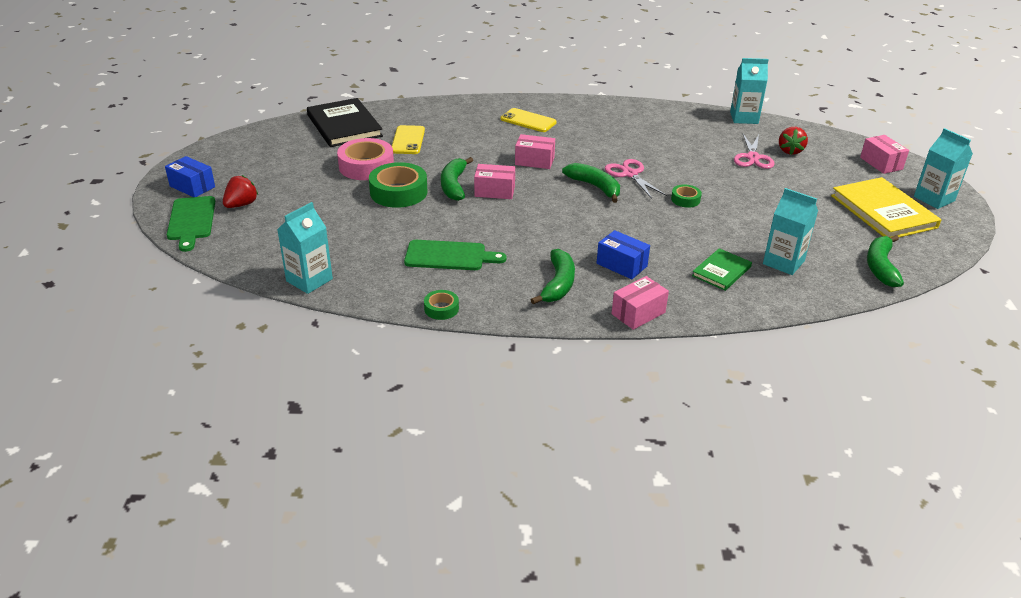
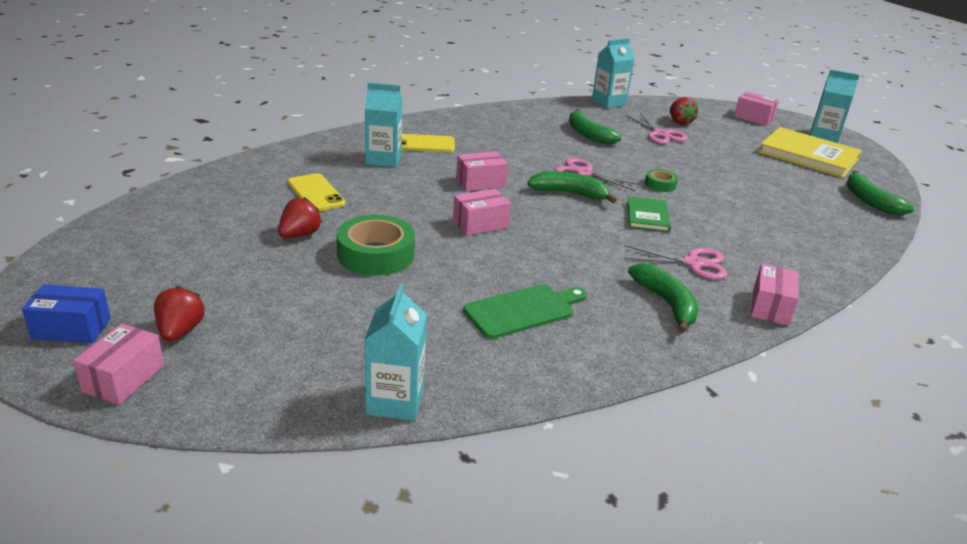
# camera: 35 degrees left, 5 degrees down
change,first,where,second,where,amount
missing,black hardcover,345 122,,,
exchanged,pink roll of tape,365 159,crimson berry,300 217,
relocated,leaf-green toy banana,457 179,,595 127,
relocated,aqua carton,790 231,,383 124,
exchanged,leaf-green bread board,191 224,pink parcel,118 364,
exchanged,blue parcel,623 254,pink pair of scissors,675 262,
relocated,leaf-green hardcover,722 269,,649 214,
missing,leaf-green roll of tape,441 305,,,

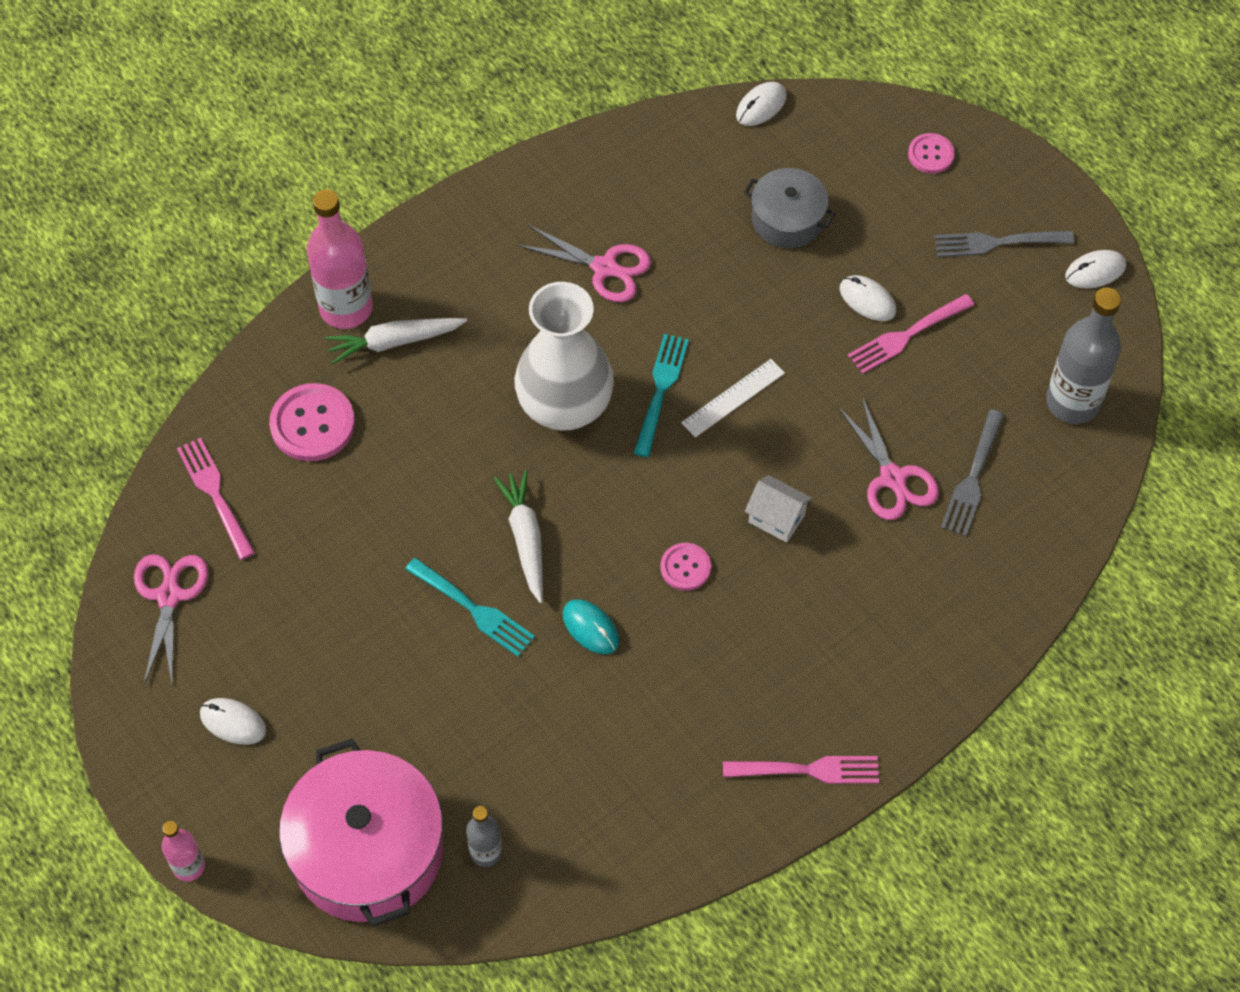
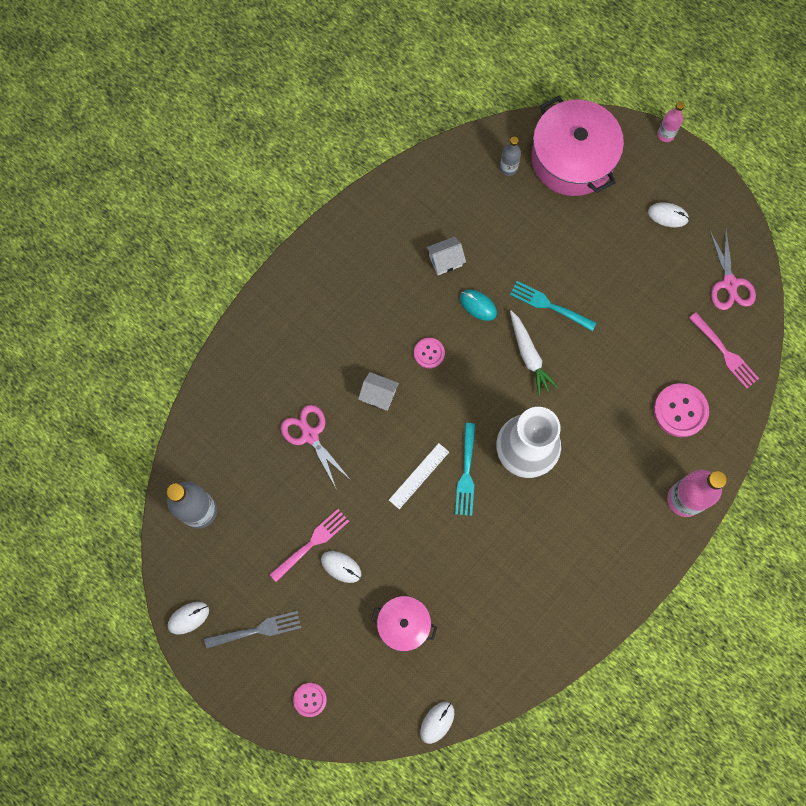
# camera: 170 degrees right, 15 degrees up
change,first,where,second,where,amount
colour,gray cooking pot,790 208,pink cooking pot,404 623,
missing,pink pair of scissors,584 263,,,
missing,white root vegetable,396 341,,,
missing,gray dinner fork,972 473,,,
missing,pink dinner fork,801 770,,,
appeared,,,white house,446 256,

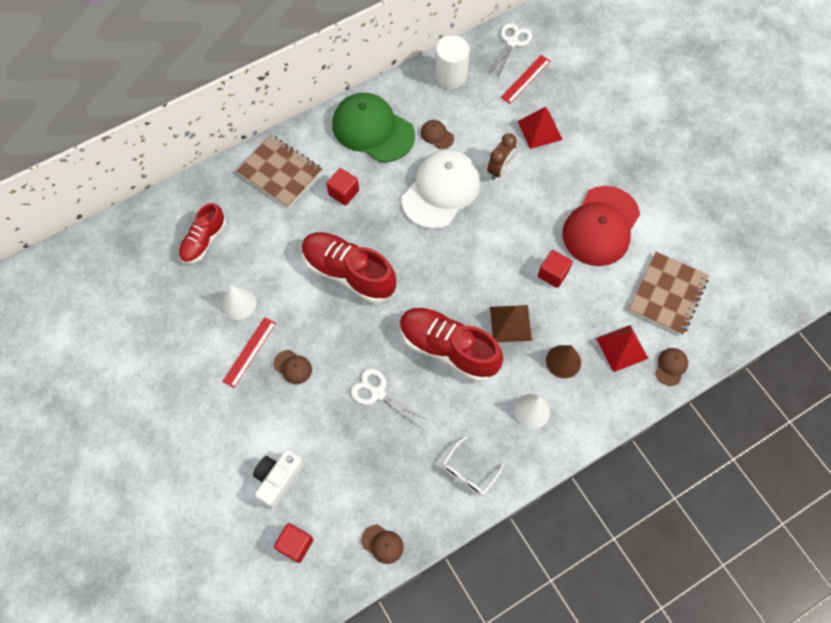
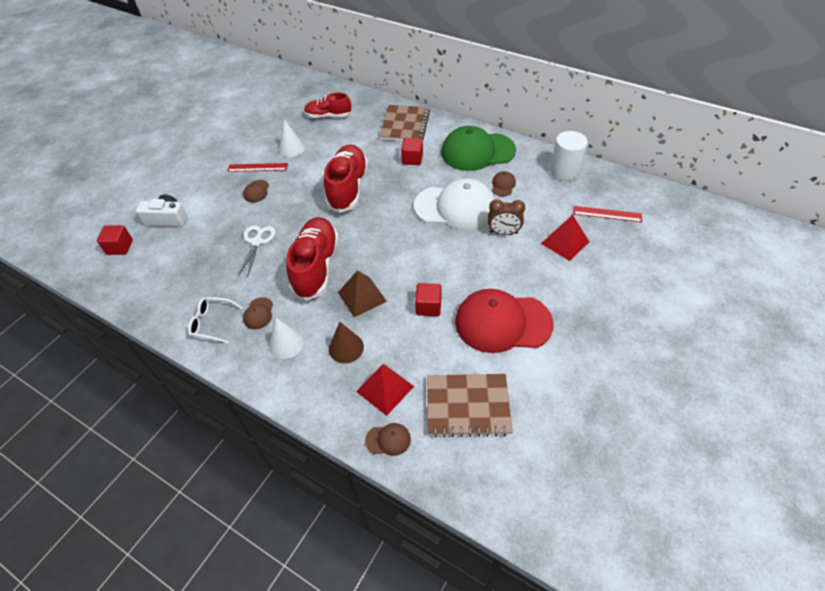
# camera: 65 degrees right, 15 degrees down
change,first,where,second,where,amount
missing,white pair of scissors,511 49,,,
spun,leaf-green peaked cap,373 127,,478 148,105 degrees counterclockwise
relocated,dark brown peaked cap,382 544,,258 313,

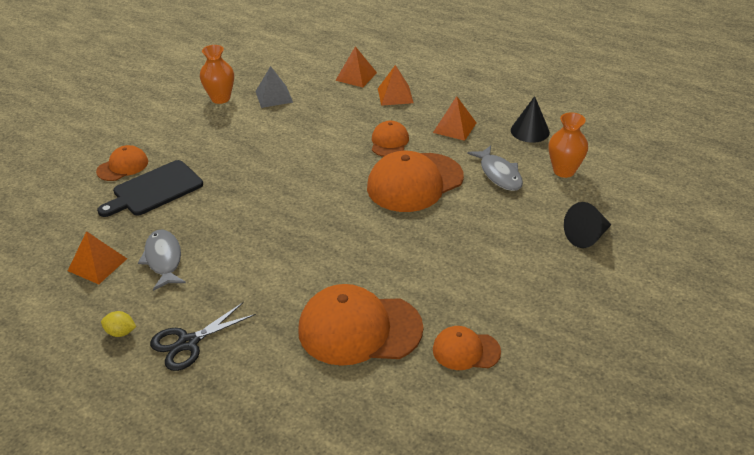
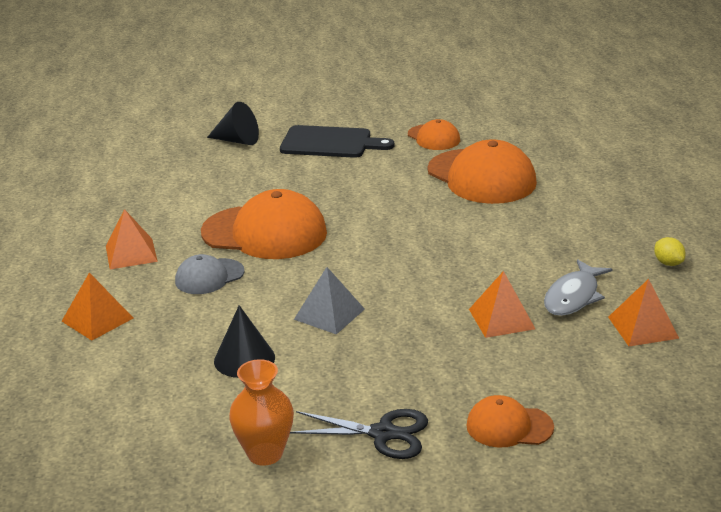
# camera: 130 degrees left, 10 degrees down
change,first,where,second,where,amount
relocated,bright orange pyramid,356 66,,502 304,
relocated,gray pyramid,274 87,,329 301,
relocated,black cone,530 119,,244 341,
missing,bright orange flower vase,568 145,,,
colour,bright orange peaked cap,390 139,gray peaked cap,210 274,
missing,gray fish figure,495 168,,,
relocated,black bread board,150 188,,337 141,
relocated,black pair of scissors,203 336,,359 434,

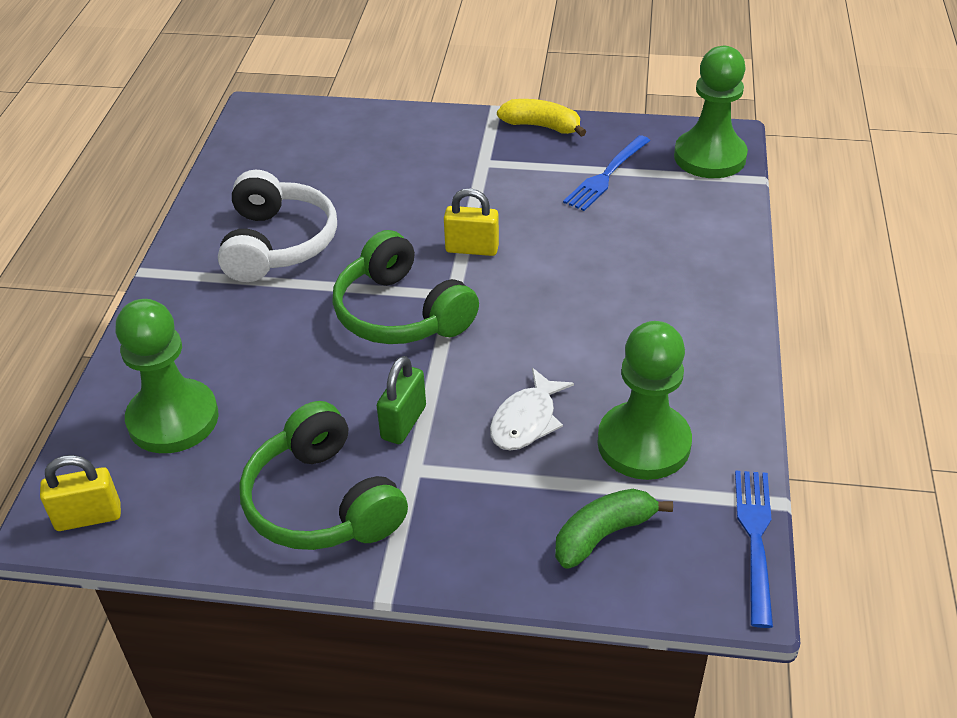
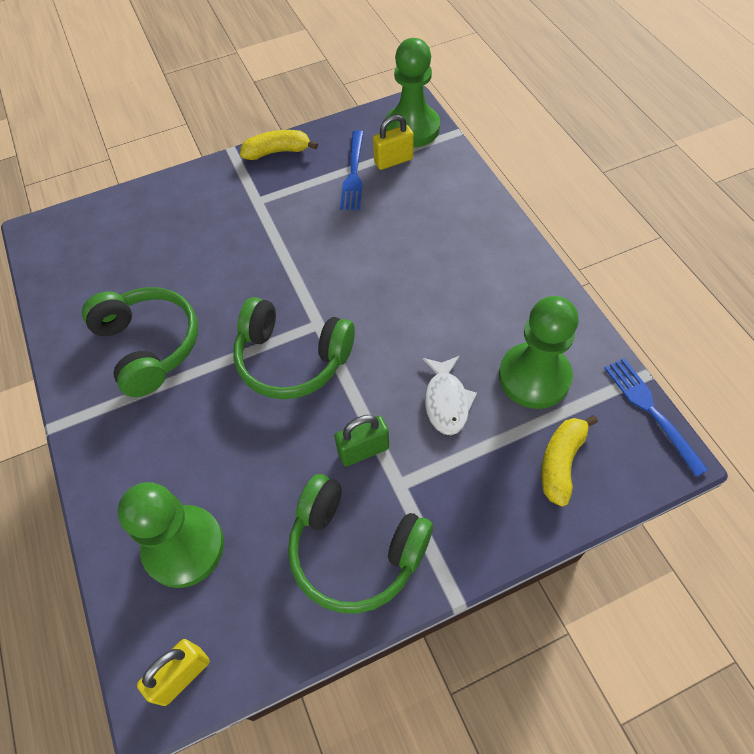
# camera: 30 degrees left, 15 degrees up
change,first,where,second,where,amount
colour,white over-ear headphones,277 226,leaf-green over-ear headphones,140 342,
relocated,bright yellow small lock,471 222,,393 142,
spun,leaf-green small lock,401 400,,362 440,75 degrees clockwise
colour,leaf-green toy banana,614 529,bright yellow toy banana,569 460,

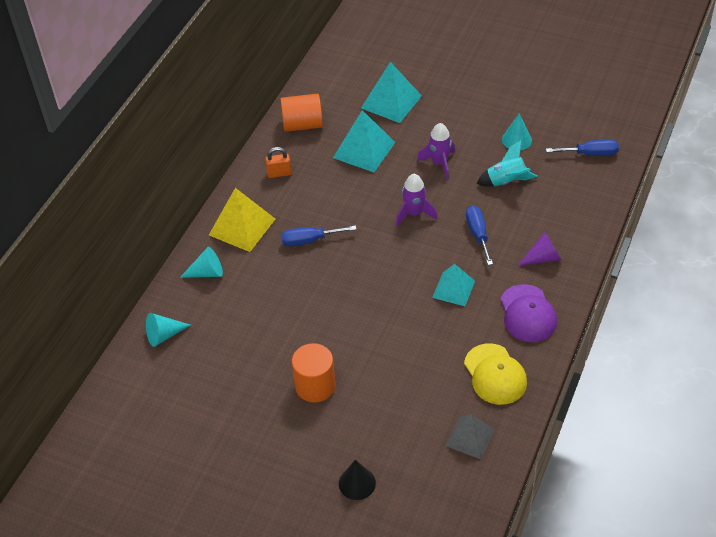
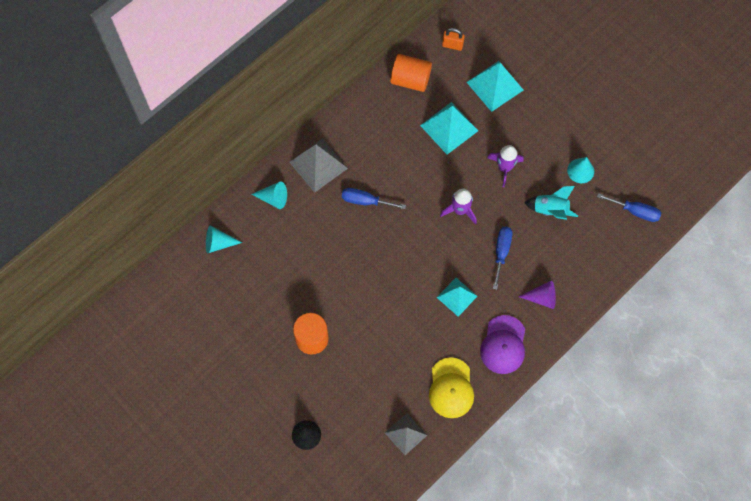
# camera: 20 degrees right, 20 degrees up
change,first,where,second,where,amount
relocated,bright orange small lock,278 162,,453 39,
colour,bright yellow pyramid,242 220,gray pyramid,318 165,

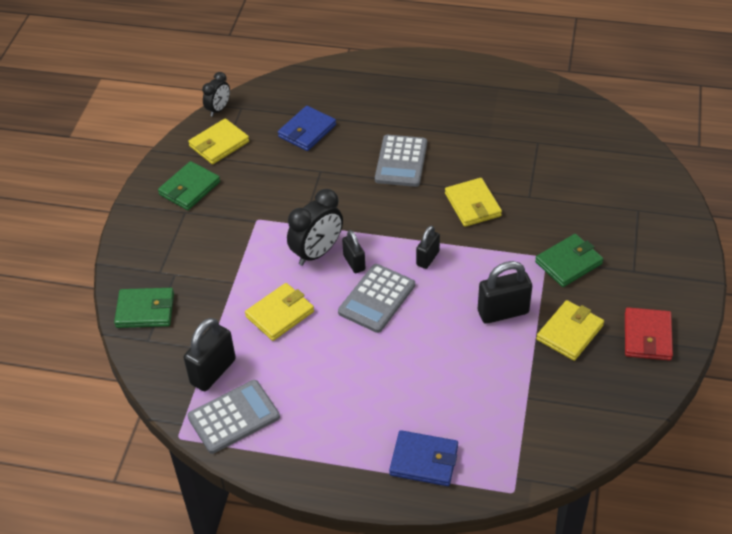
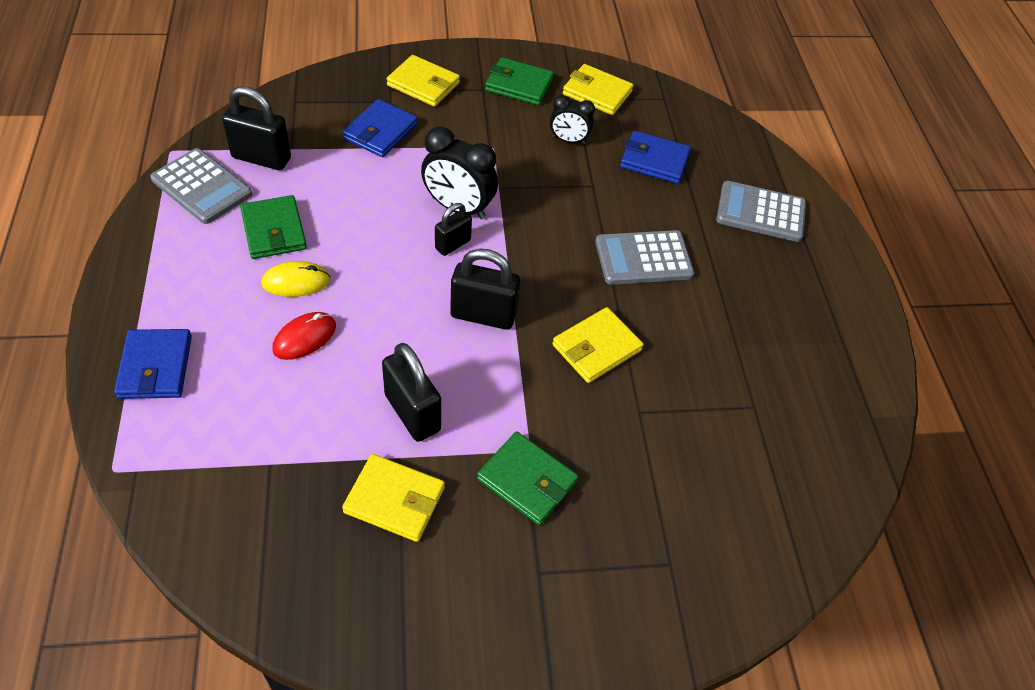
# camera: 65 degrees right, 5 degrees up
change,first,where,second,where,amount
relocated,black clock,216 94,,572 119,
size,black small lock,428 247,,485 289,x1.63
relocated,gray calculator,376 298,,761 211,
relocated,bright yellow wallet,279 312,,423 81,
relocated,leaf-green wallet,144 308,,273 227,
missing,crimson wallet,649 333,,,
appeared,,,blue wallet,379 128,
appeared,,,bright yellow PC mouse,295 279,
appeared,,,crimson PC mouse,304 336,

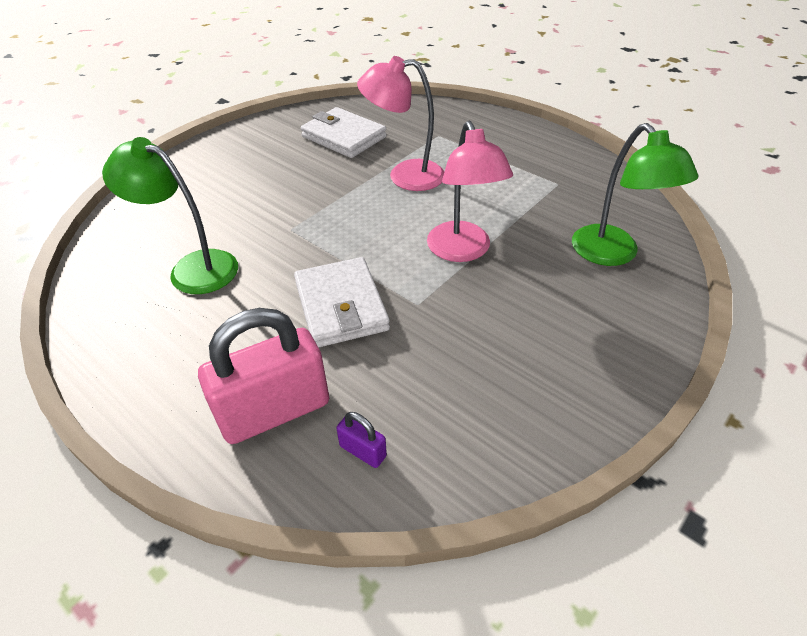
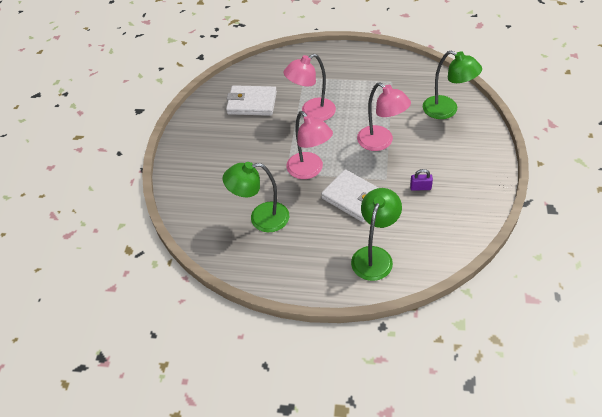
# camera: 30 degrees left, 5 degrees up
change,first,where,second,where,amount
exchanged,pink small lock,263 376,leaf-green desk lamp,376 234,
relocated,royal purple small lock,361 440,,421 180,
appeared,,,pink desk lamp,310 145,

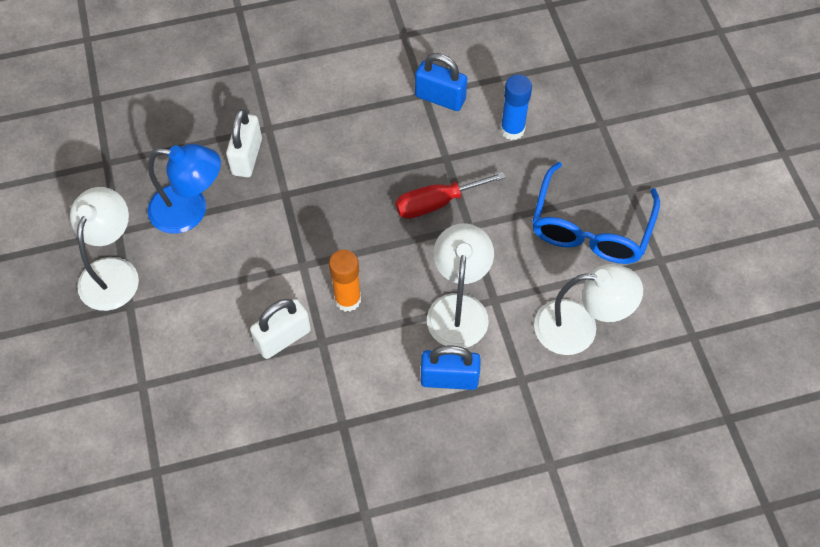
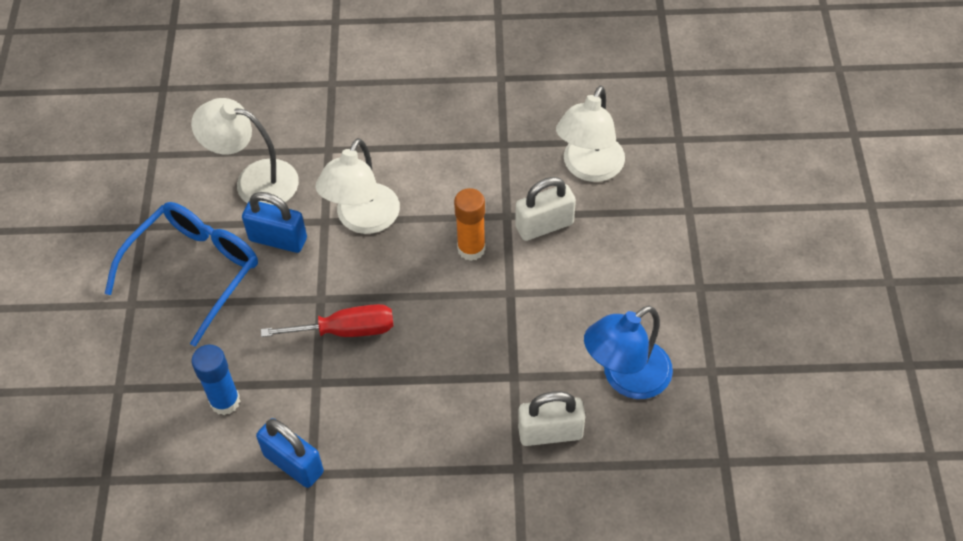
# camera: 165 degrees left, 5 degrees down
change,first,where,second,where,amount
spun,white small lock,244 143,,551 418,60 degrees clockwise
spun,blue desk lamp,184 189,,628 352,60 degrees counterclockwise
relocated,white desk lamp,104 249,,590 134,
relocated,blue small lock,451 367,,274 222,

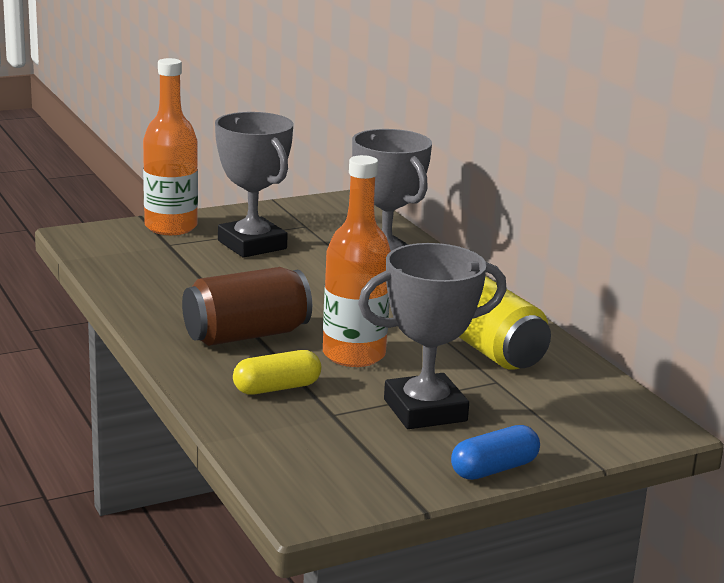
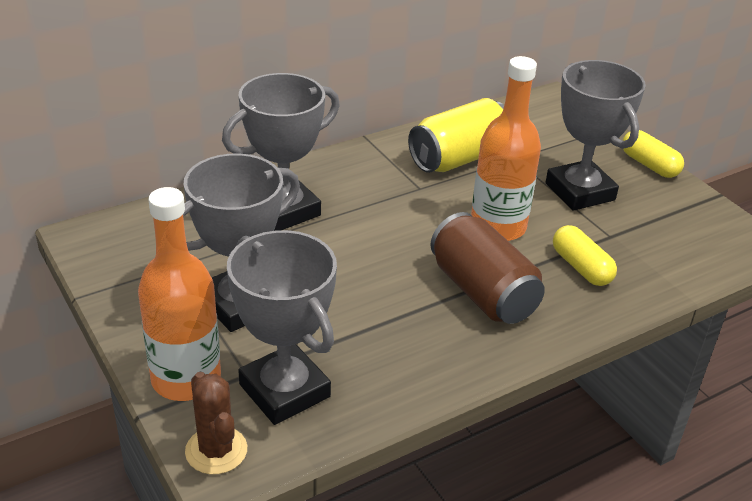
# camera: 95 degrees left, 15 degrees up
change,first,where,second,where,amount
colour,blue capsule,495 452,bright yellow capsule,653 154,
appeared,,,gray award cup,282 327,
appeared,,,dark brown saguaro cactus,216 423,

